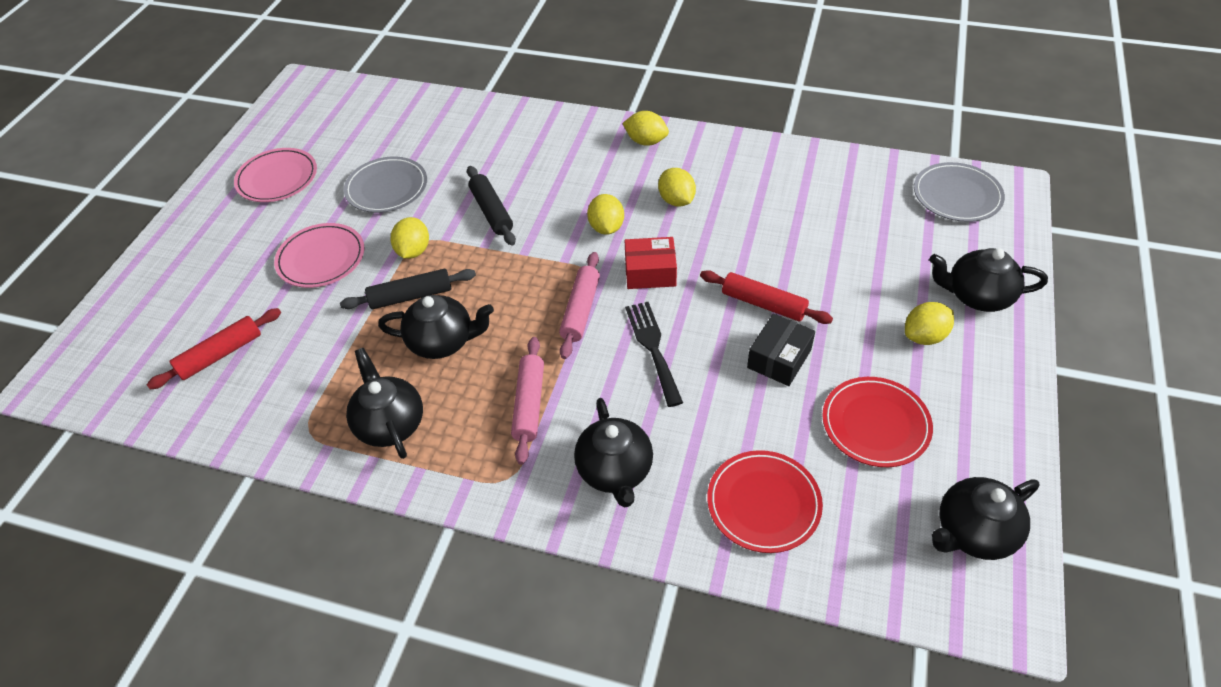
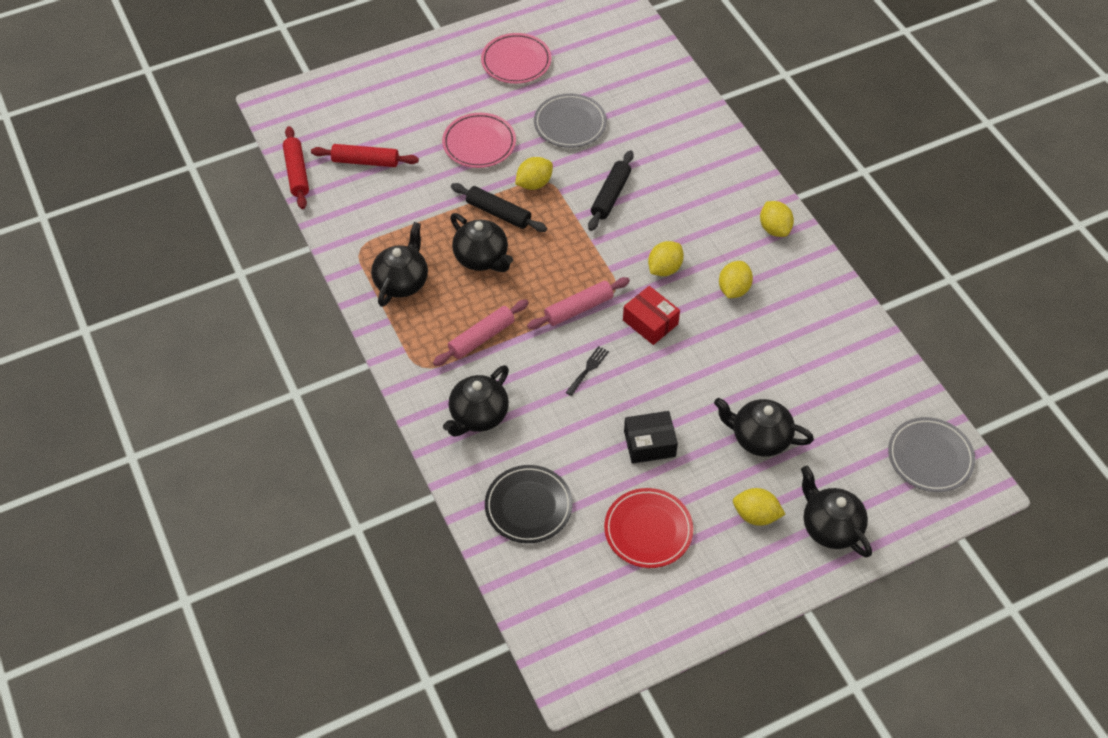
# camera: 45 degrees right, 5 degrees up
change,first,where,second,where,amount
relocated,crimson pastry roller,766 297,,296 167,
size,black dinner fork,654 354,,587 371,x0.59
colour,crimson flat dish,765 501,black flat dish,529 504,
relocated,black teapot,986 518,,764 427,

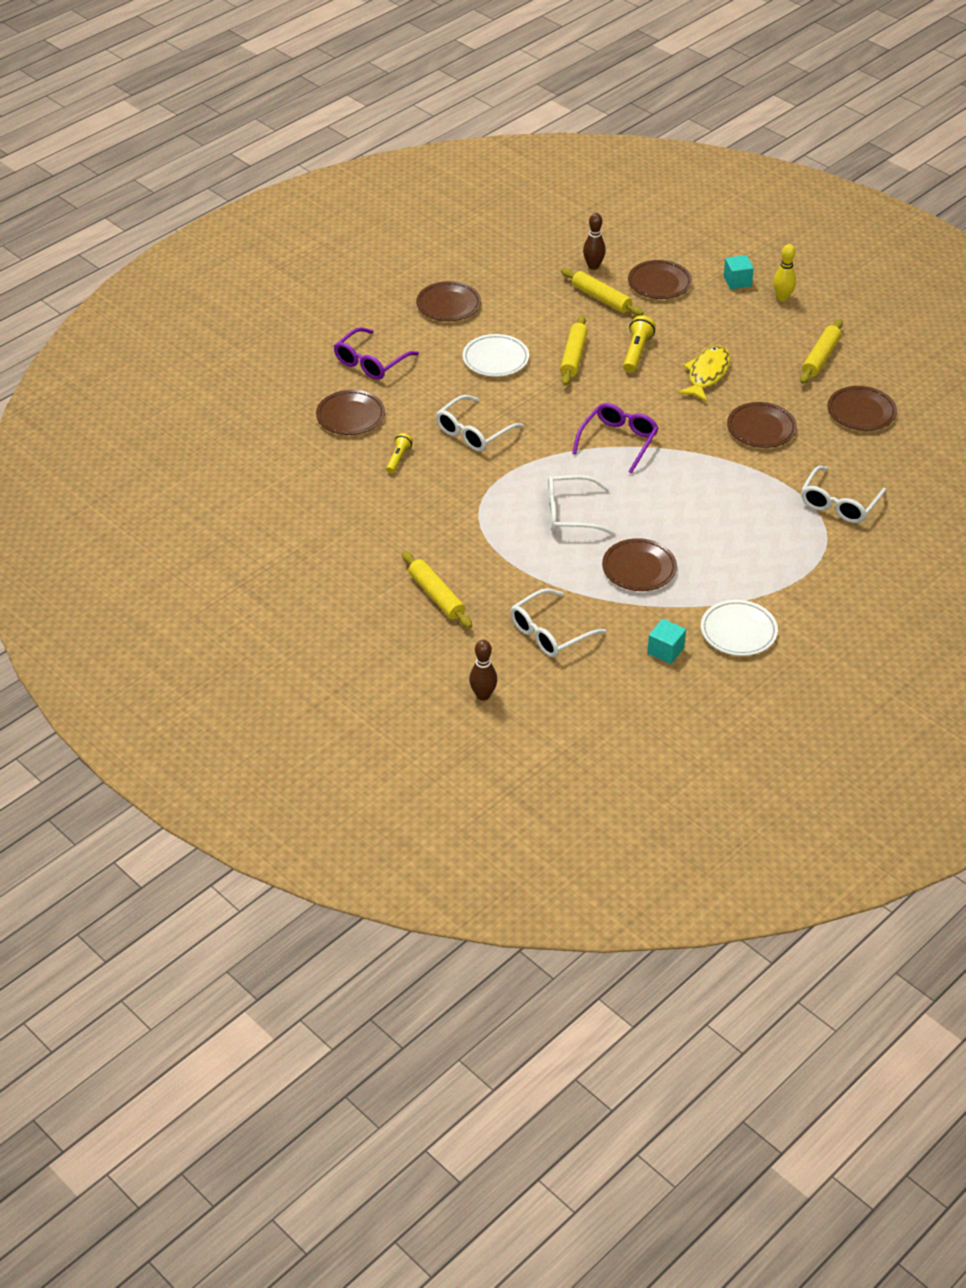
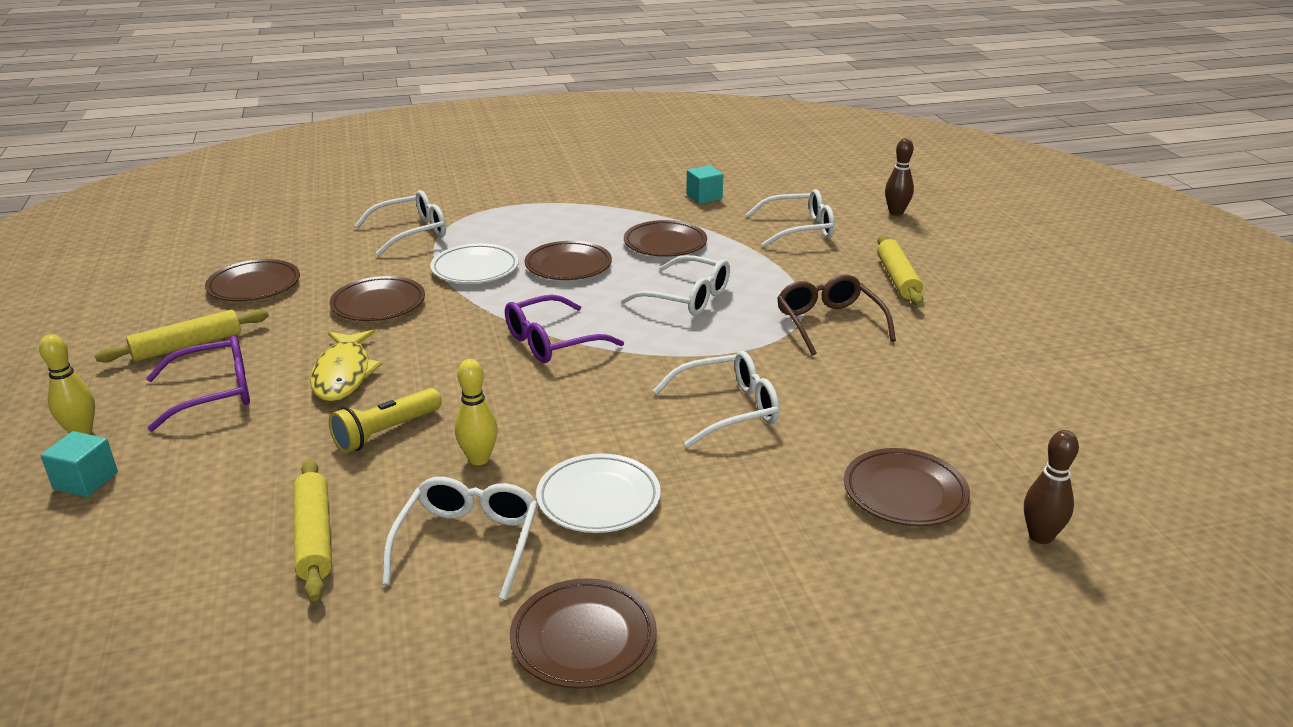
# camera: 150 degrees left, 15 degrees down
change,first,where,second,where,amount
relocated,dark brown skittle,594 241,,1051 487,
relocated,dark brown flat dish,660 279,,568 260,
exchanged,bright yellow pastry roller,574 350,bright yellow skittle,476 412,
relocated,royal purple glasses,376 353,,198 383,
spun,bright yellow fish figure,703 374,,346 365,60 degrees counterclockwise
missing,bright yellow torch,399 453,,,
relocated,white flat dish,739 628,,474 263,
appeared,,,dark brown glasses,836 315,
appeared,,,white glasses,460 538,

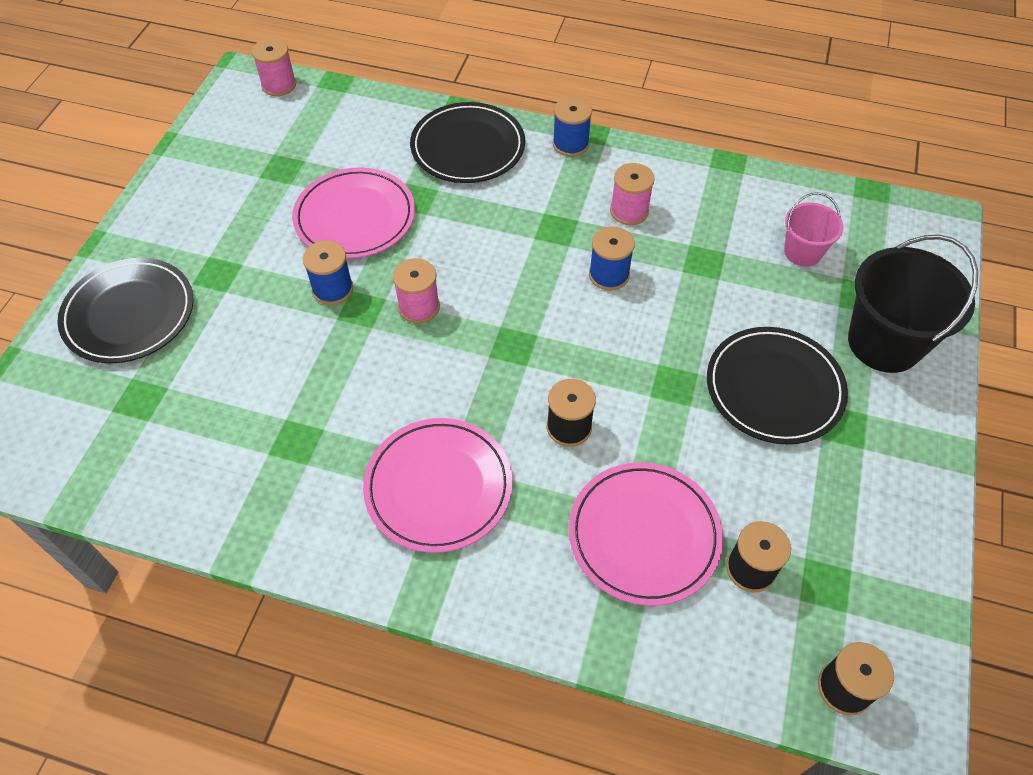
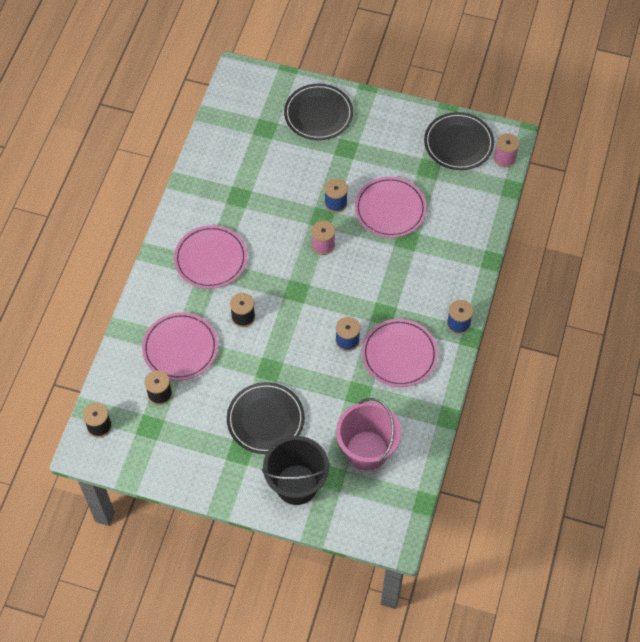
# camera: 90 degrees right, 5 degrees up
change,first,where,second,where,amount
relocated,black flat dish,467 142,,459 141,
exchanged,pink reel of thread,632 194,pink flat dish,400 353,
size,pink pail,814 229,,368 434,x1.83

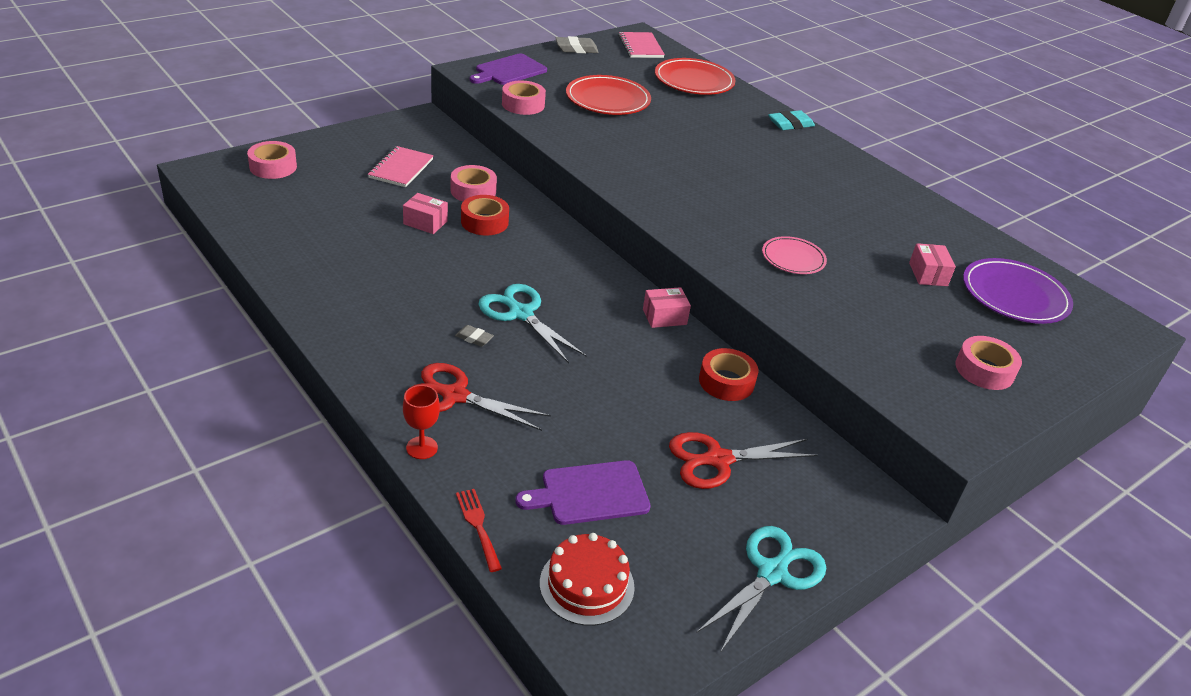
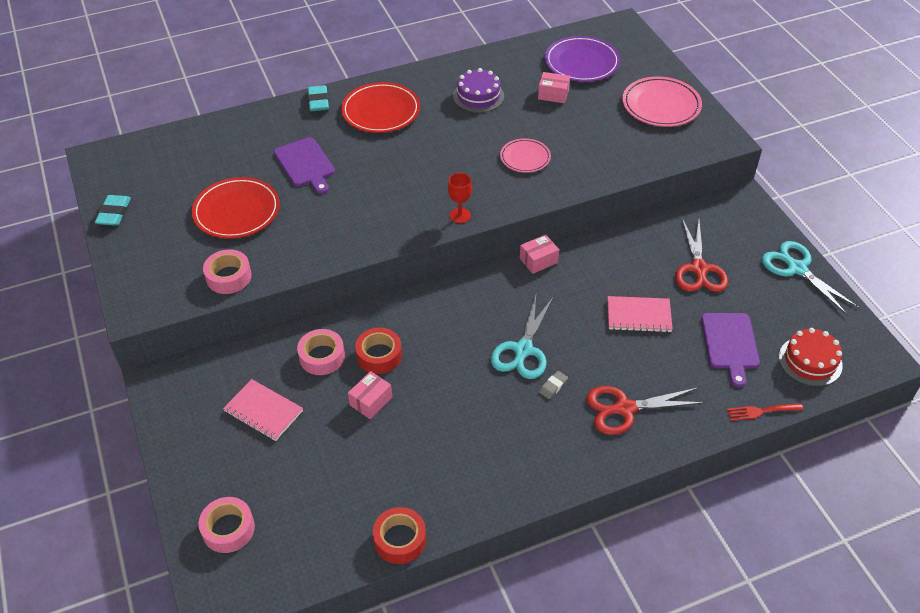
# camera: 70 degrees left, 10 degrees up
change,first,where,second,where,amount
relocated,pink exercise book,641 45,,640 314,
colour,gray gum eraser,577 44,aqua gum eraser,113 210,
relocated,royal purple bread board,508 69,,304 165,
relocated,crimson flat dish,695 76,,380 107,
spun,aqua pair of scissors,532 323,,522 337,45 degrees counterclockwise
spun,pink parcel,667 307,,539 254,60 degrees clockwise
exchanged,pink roll of tape,988 363,pink flat dish,662 102,
relocated,crimson roll of tape,728 374,,399 535,
spun,crimson pair of scissors,479 397,,645 410,45 degrees clockwise
relocated,crimson goblet,421 422,,460 198,
appeared,,,royal purple cake,478 90,

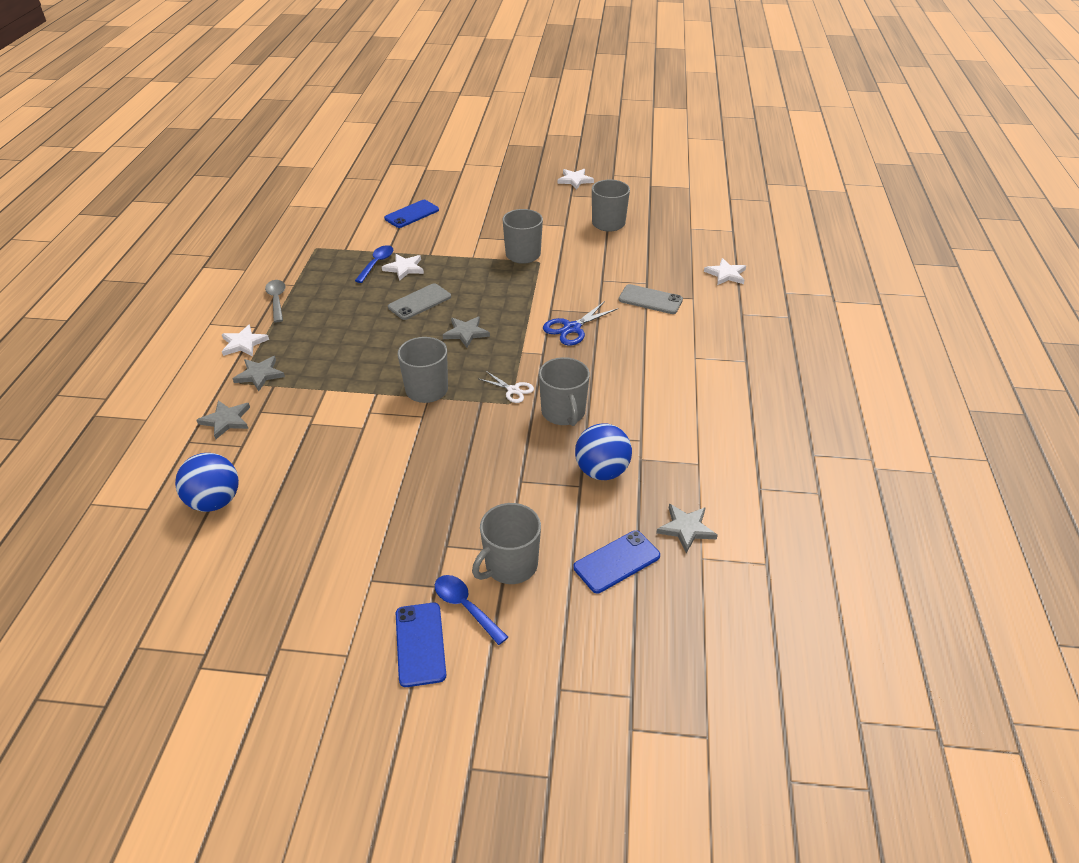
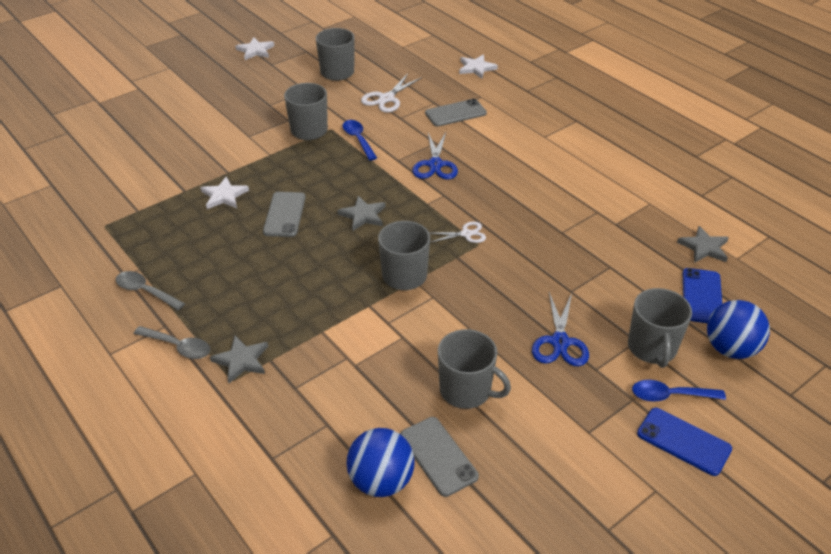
# camera: 45 degrees left, 0 degrees up
change,first,where,second,where,amount
missing,blue smartphone,411 214,,,
relocated,blue teaspoon,374 264,,360 140,
exchanged,white star,245 340,gray teaspoon,172 342,
relocated,gray tea mug,564 391,,474 369,
missing,gray star,223 420,,,
relocated,blue play ball,603 451,,738 329,
appeared,,,white pair of scissors,391 93,
appeared,,,blue pair of scissors,560 329,
appeared,,,gray smartphone,439 457,

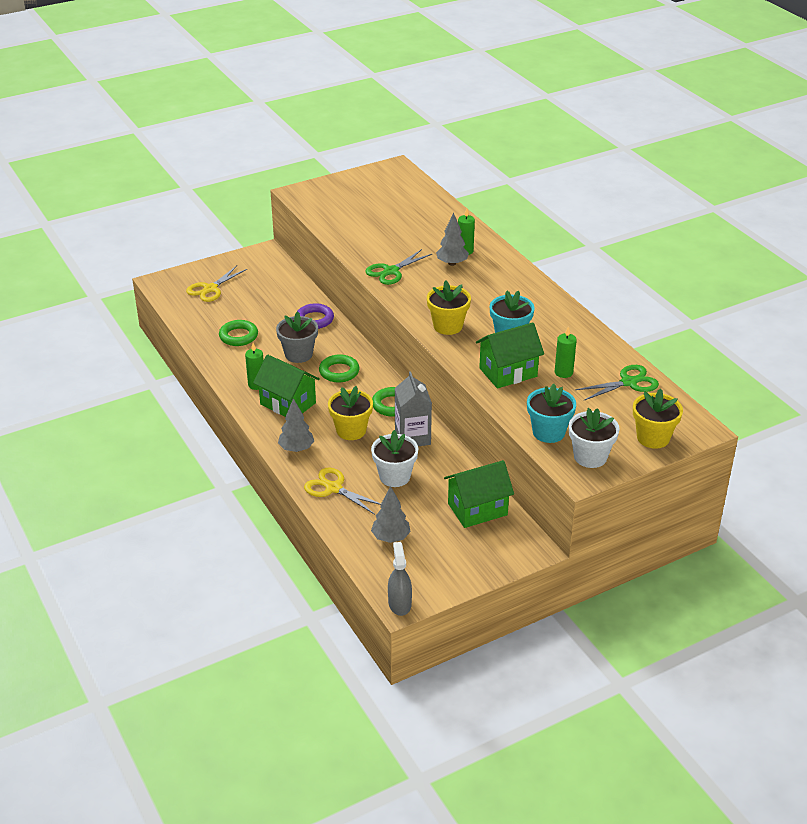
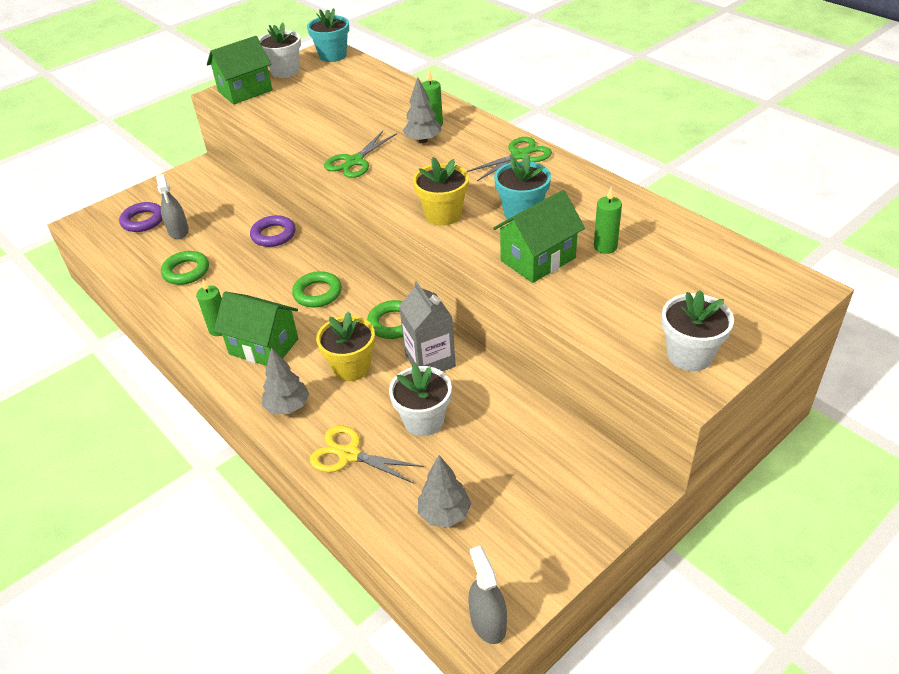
# camera: 10 degrees left, 5 degrees up
change,first,where,second,where,amount
exchanged,bright yellow pair of scissors,216 283,royal purple torus,141 217,
missing,gray flower pot,297 337,,,
relocated,leaf-green pair of scissors,617 382,,509 159,
relocated,aqua flower pot,551 413,,328 35,
missing,bright yellow flower pot,658 418,,,
relocated,leaf-green house,479 494,,239 70,
appeared,,,white flower pot,280 50,
appeared,,,gray sprayer,172 206,

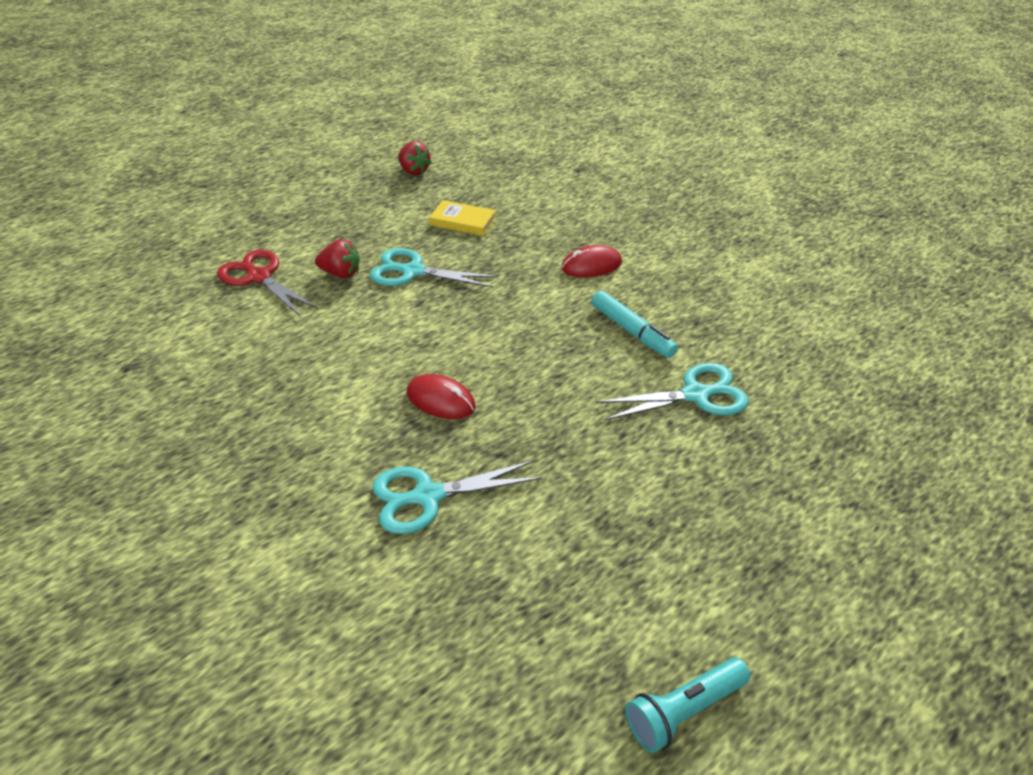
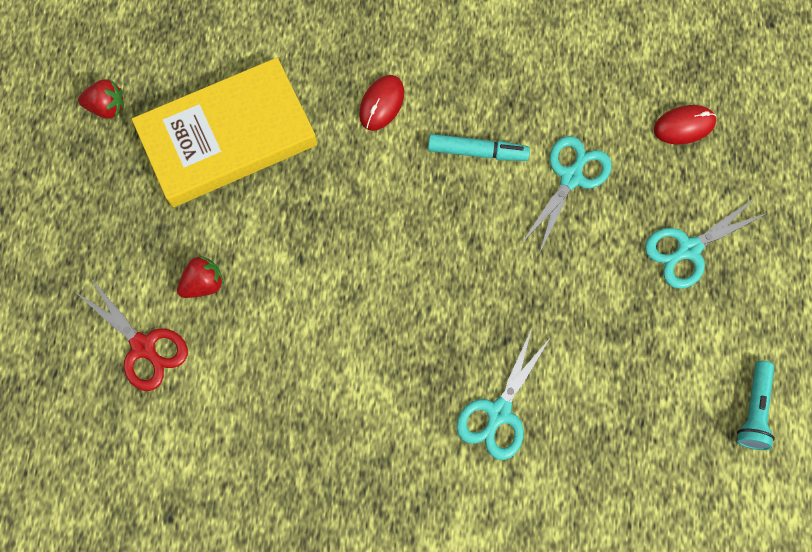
# camera: 45 degrees left, 30 degrees up
change,first,where,second,where,amount
size,bright yellow hardcover,462 218,,224 132,x2.46
relocated,aqua pair of scissors,434 267,,706 243,
spun,crimson pair of scissors,268 283,,132 334,135 degrees counterclockwise
relocated,crimson PC mouse,441 396,,685 124,

